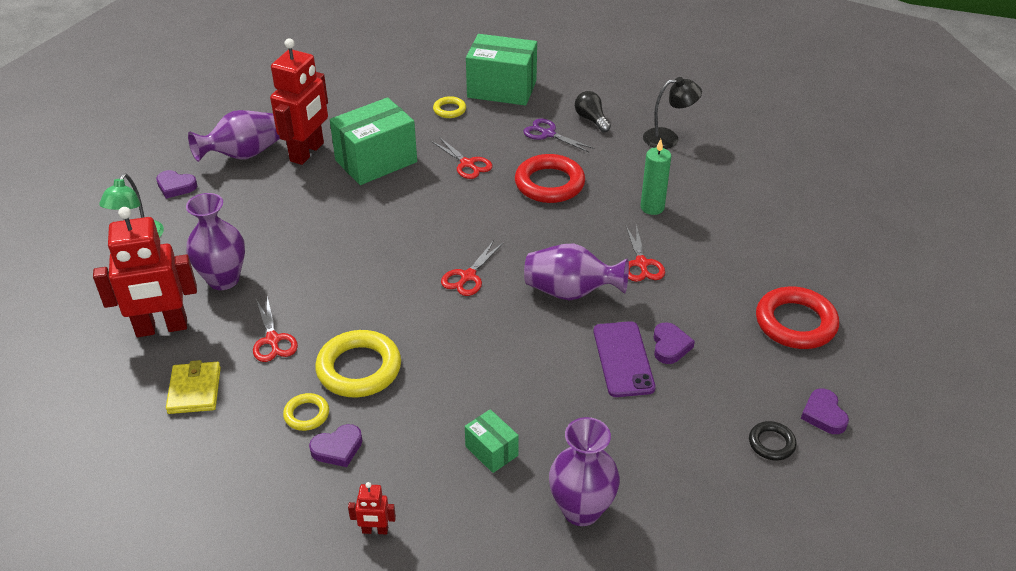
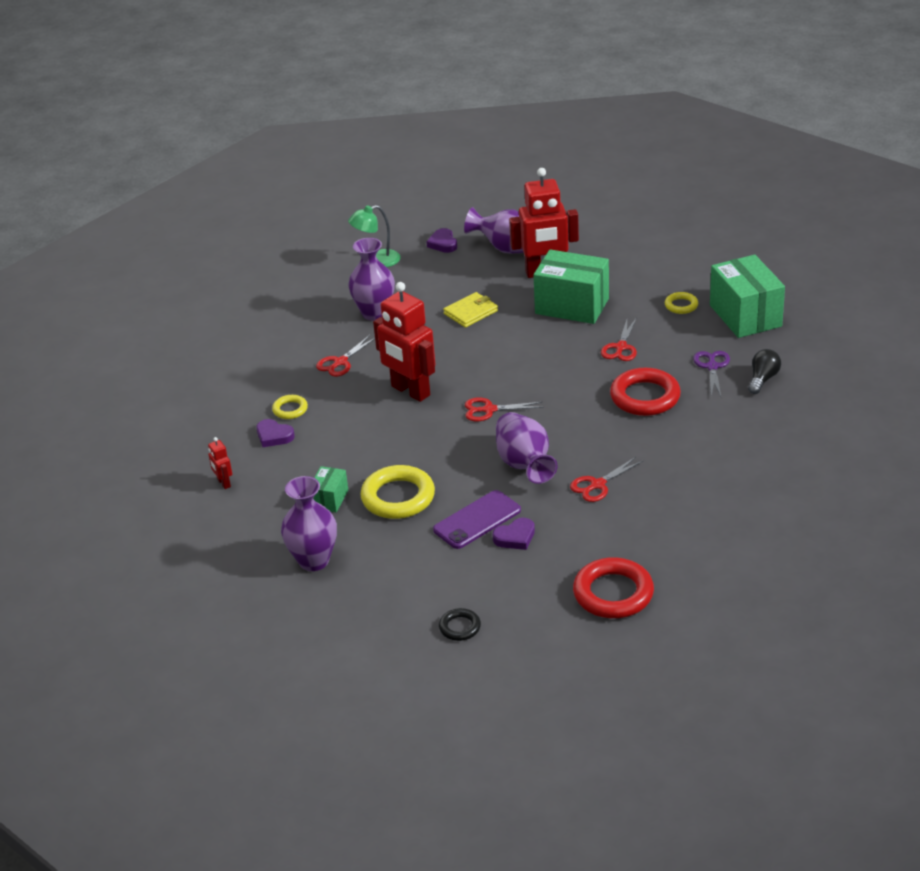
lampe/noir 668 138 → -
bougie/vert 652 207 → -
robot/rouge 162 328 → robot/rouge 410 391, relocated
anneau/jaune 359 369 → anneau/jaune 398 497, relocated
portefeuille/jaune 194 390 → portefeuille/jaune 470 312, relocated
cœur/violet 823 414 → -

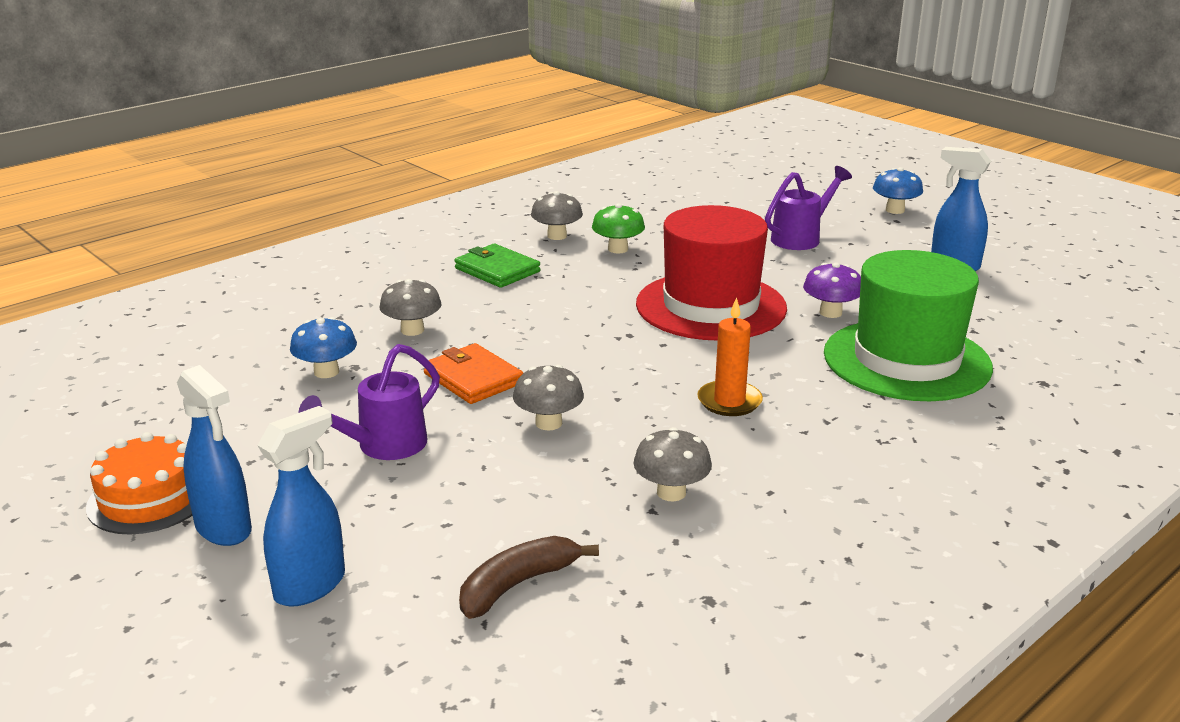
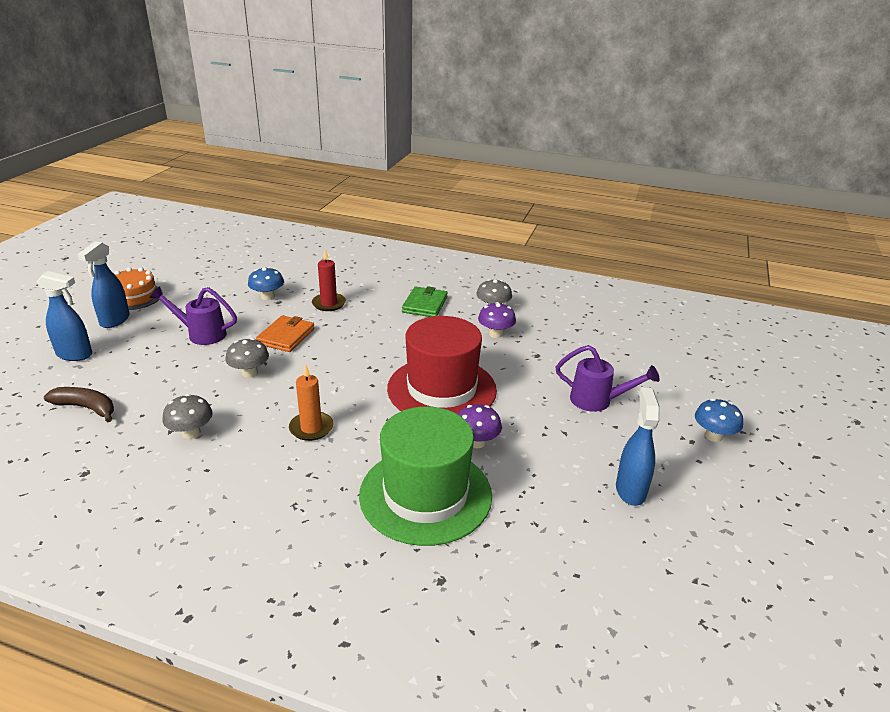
champignon/vert 618 249 → champignon/violet 495 334
champignon/gris 412 330 → bougie/rouge 329 304

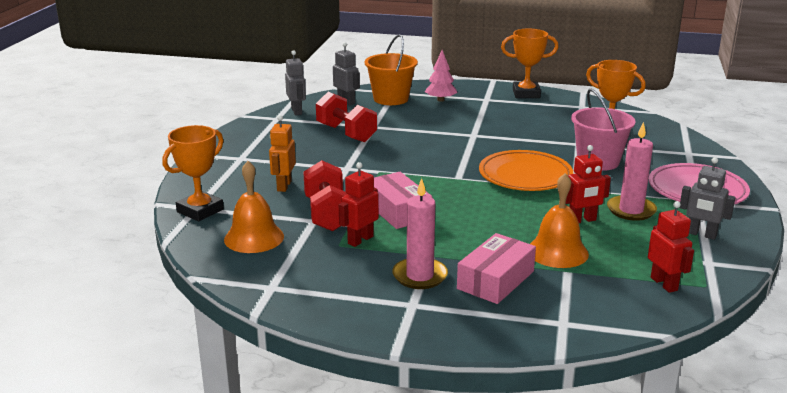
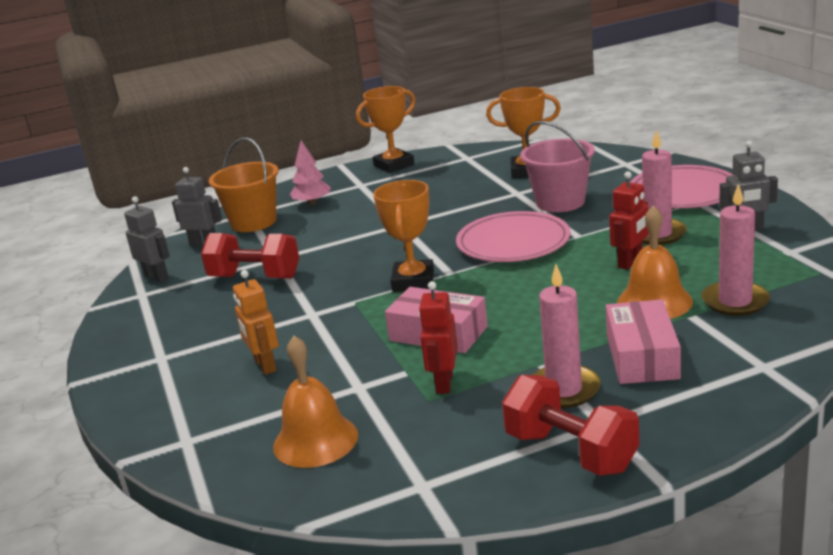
trophée/orange 200 211 → trophée/orange 413 281, relocated
assiette/orange 525 175 → assiette/rose 513 243
haltère/rouge 327 214 → haltère/rouge 571 452, relocated
robot/rouge 664 284 → -
- → bougie/rose 735 301

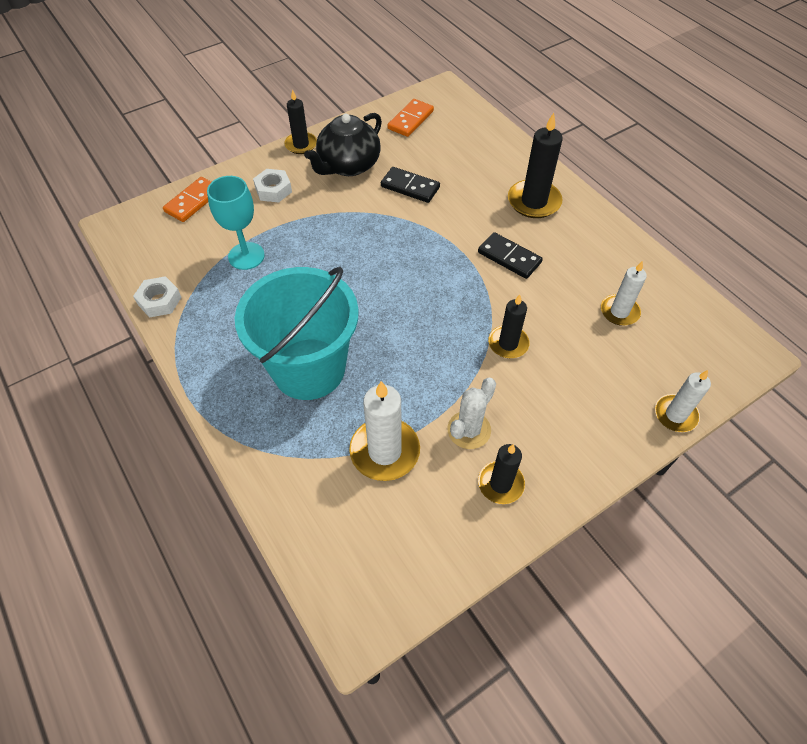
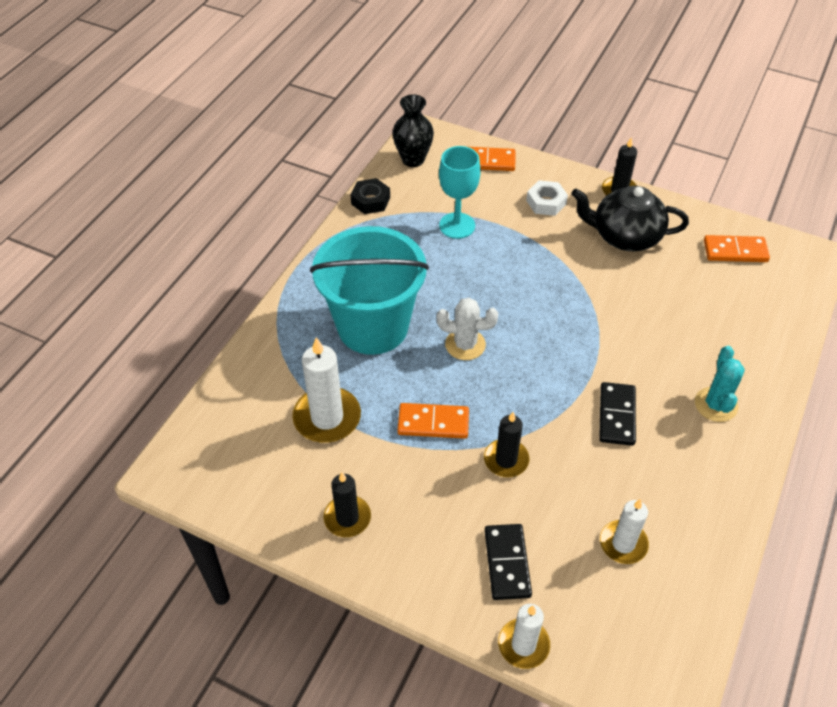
bougie/noir 534 201 → cactus/turquoise 715 405
domino/noir 410 187 → domino/noir 507 563, relocated
écrou/blanc 159 301 → écrou/noir 370 201
cactus/blanc 469 430 → cactus/blanc 465 344, relocated
- → vase/noir 413 159
- → domino/orange 433 423

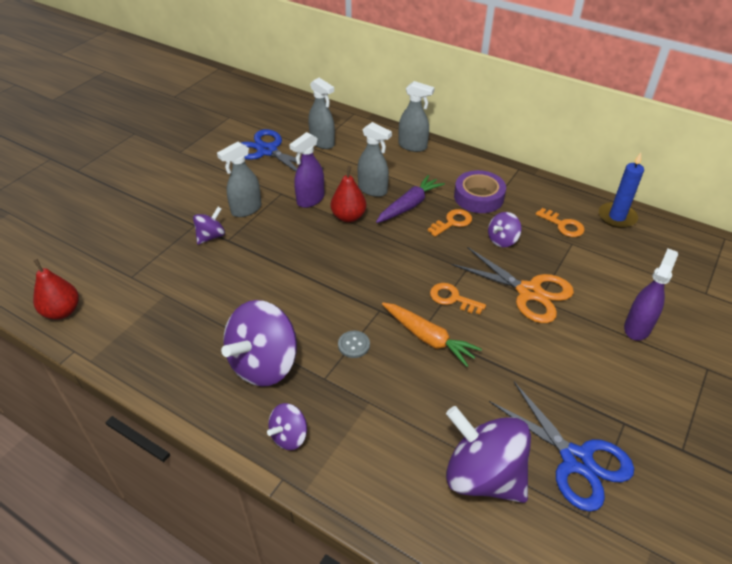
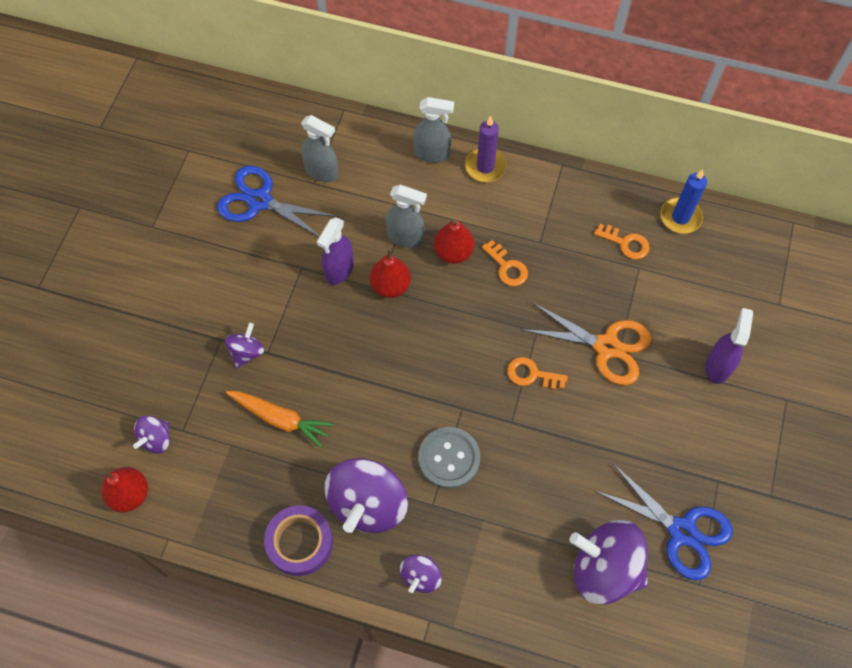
vaporisateur/gris 246 209 → -
ruban adhésif/violet 478 197 → ruban adhésif/violet 300 542, relocated
carotte/violet 409 205 → poire/rouge 453 252
clé/orange 452 222 → clé/orange 507 267, 105 degrees clockwise
toupie/violet 502 240 → toupie/violet 156 439, relocated
carotte/orange 428 338 → carotte/orange 280 419, relocated
bouton/gris 354 345 → bouton/gris 449 458, x1.89
- → bougie/violet 485 167

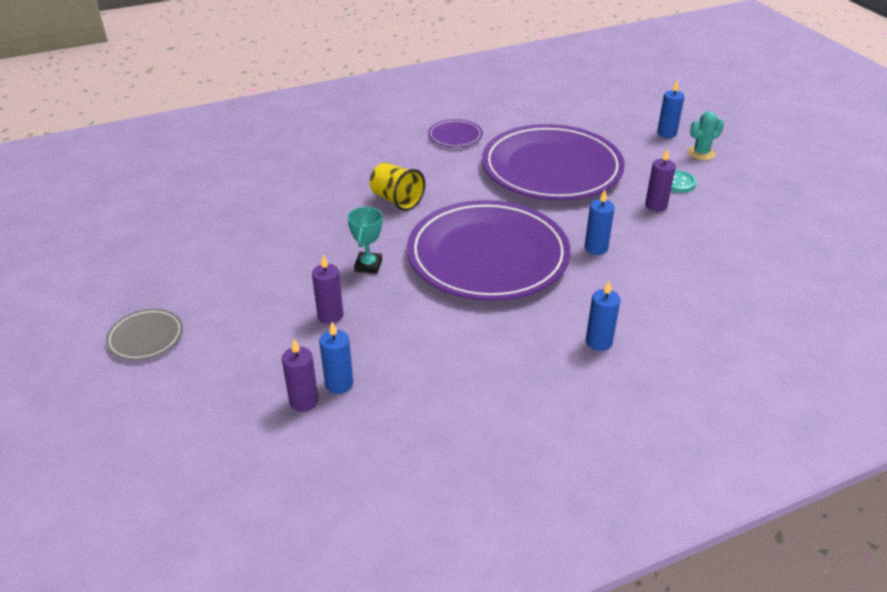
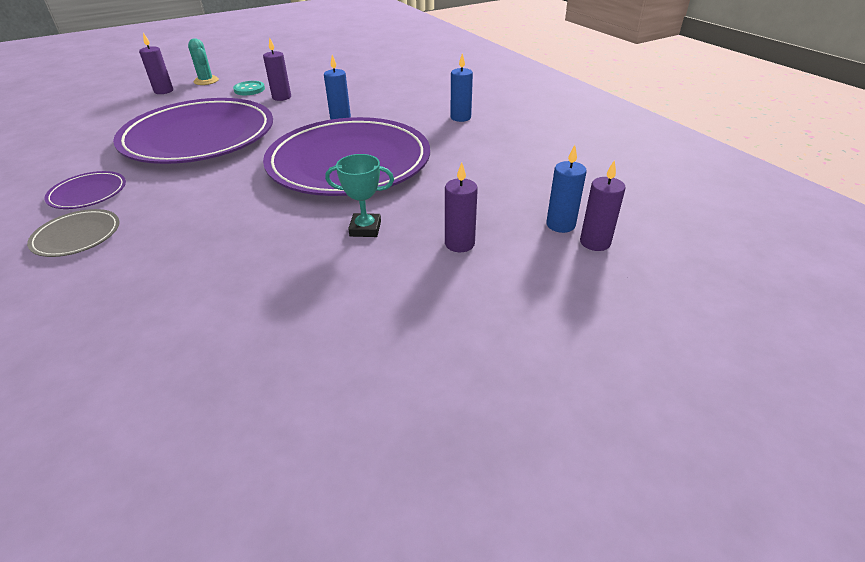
bougie/bleu 666 133 → bougie/violet 163 91
gobelet/jaune 396 200 → -
assiette/gris 145 337 → assiette/gris 77 236, relocated

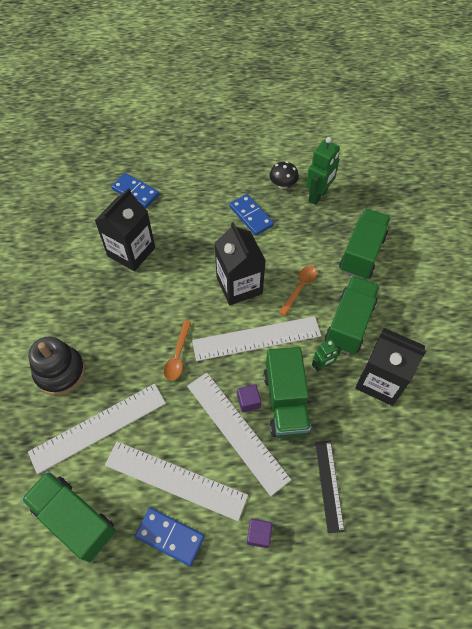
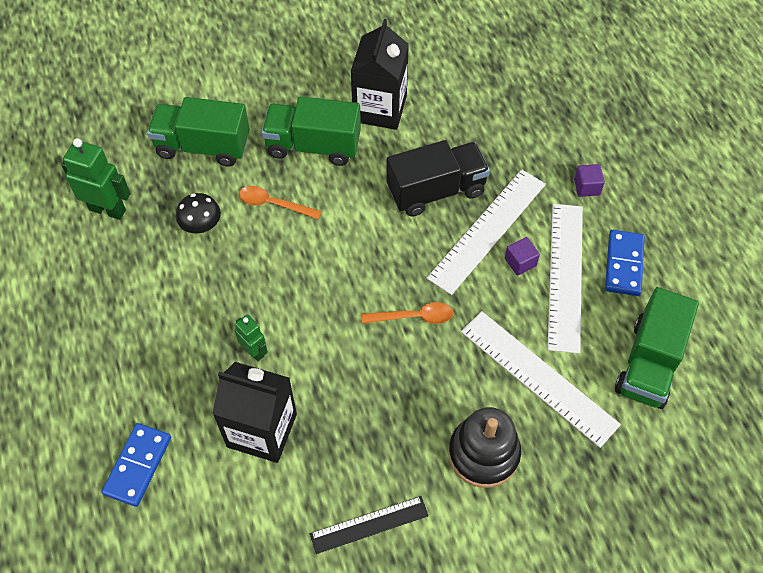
champignon/noir 283 184 → champignon/noir 201 225, relocated
domino/bleu 251 216 → -
brique de lait/noir 239 285 → -
règle/blanc 256 338 → -
robot/vert 322 366 → robot/vert 254 351, relocated
camion/vert 285 402 → camion/noir 436 191
cube/violet 248 401 → cube/violet 520 262, relocated
règle/noir 328 485 → règle/noir 369 525, relocated

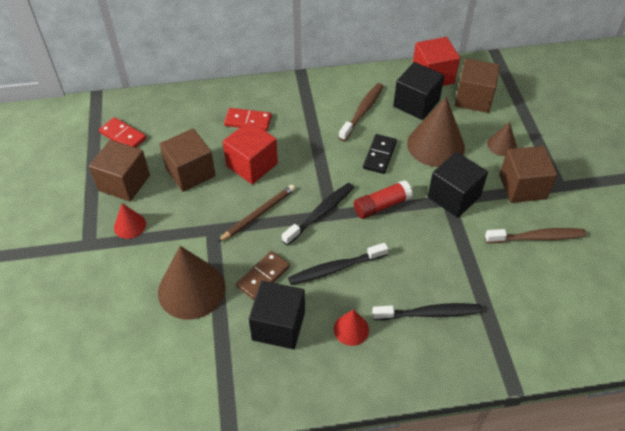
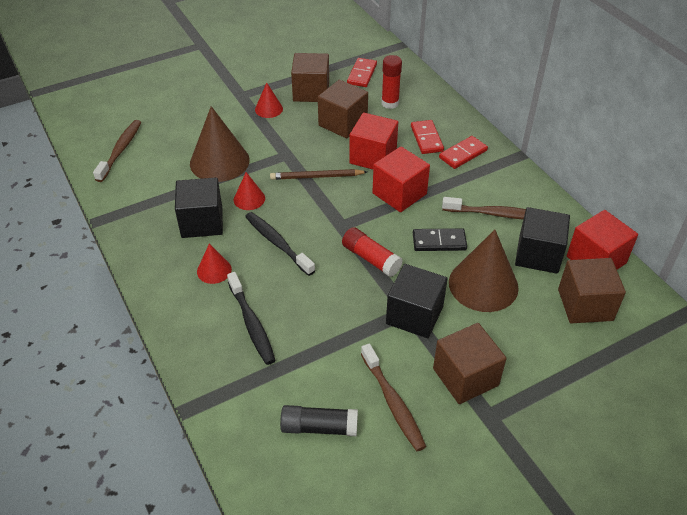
cône/marron 502 145 → -
brosse à dents/noir 320 213 → -
crayon/marron 258 214 → crayon/marron 317 177, 150 degrees clockwise
domino/marron 263 276 → cône/rouge 249 199
- → bâton de colle/rouge 390 103
- → brosse à dents/marron 120 150
- → domino/rouge 463 154
- → cube/rouge 399 193
- → bâton de colle/noir 319 427

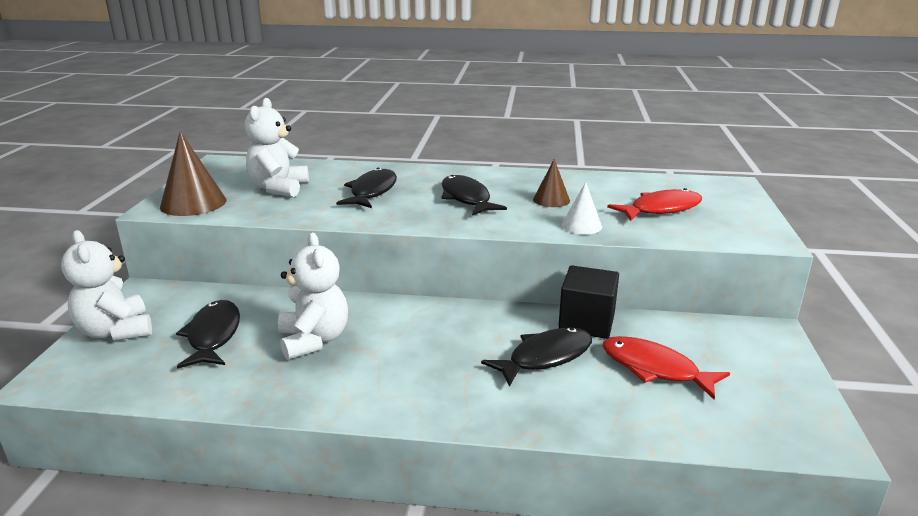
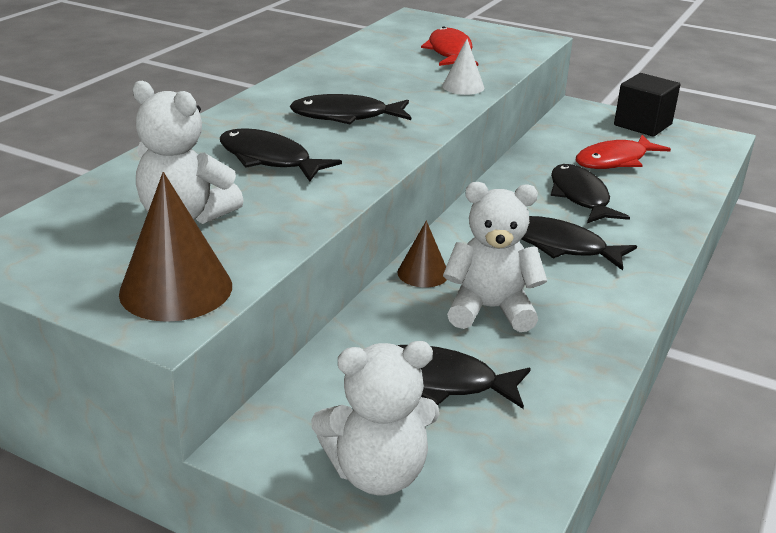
cône/marron 551 200 → cône/marron 423 273, relocated
cube/noir 586 322 → cube/noir 642 124, relocated
- → poisson/noir 561 246

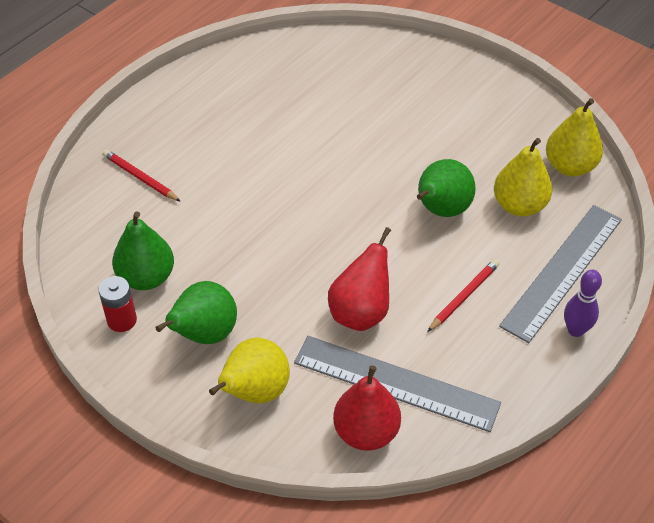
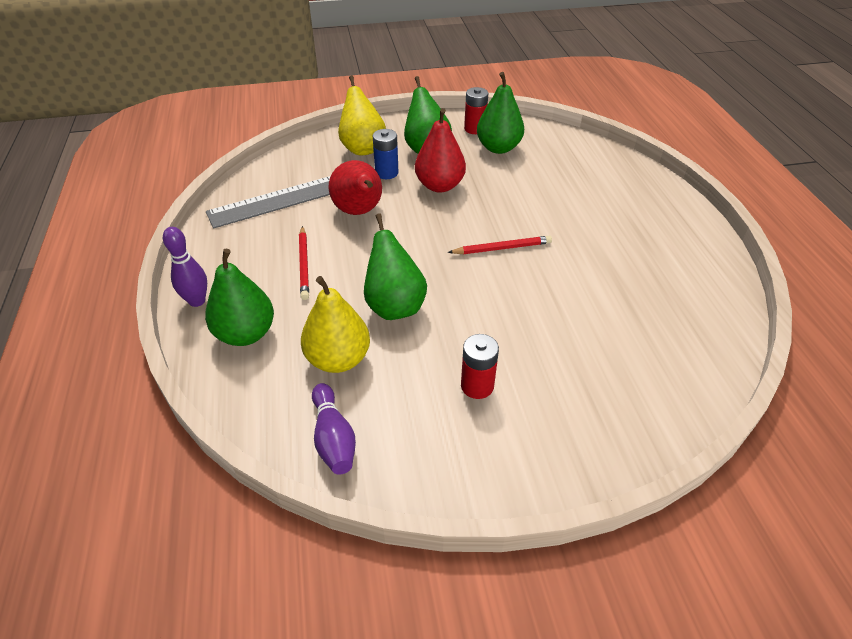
poire/jaune 570 166 → quille/violet 333 438
crayon/rouge 140 178 → crayon/rouge 502 248, relocated
règle/gris 562 271 → poire/vert 246 334
poire/rouge 366 432 → poire/rouge 439 186, relocated
- → pile/bleu 386 173
- → pile/rouge 477 386

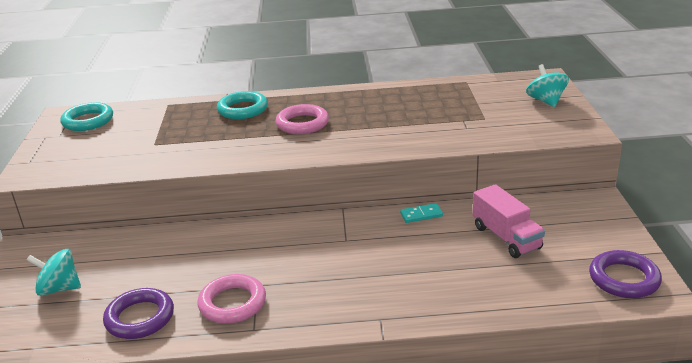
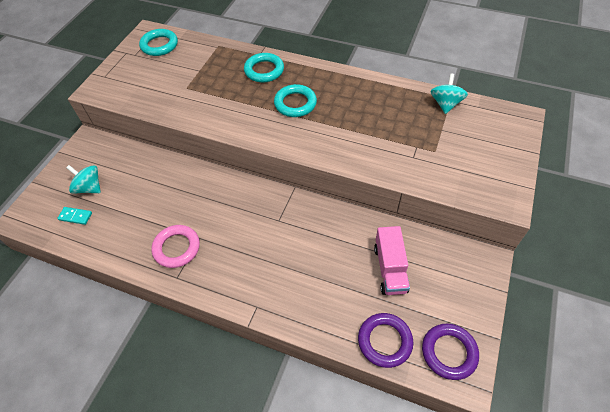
toupie/turquoise 546 101 → toupie/turquoise 445 104, relocated
anneau/rose 302 124 → anneau/turquoise 295 103
domino/turquoise 421 215 → domino/turquoise 75 216, relocated
anneau/violet 140 318 → anneau/violet 384 341, relocated

